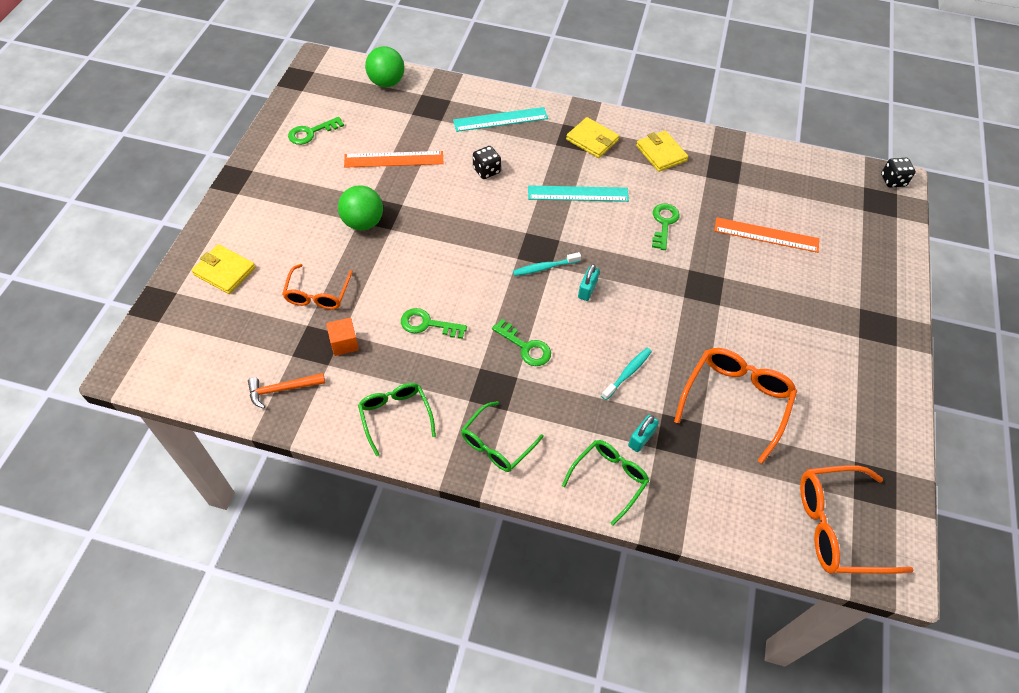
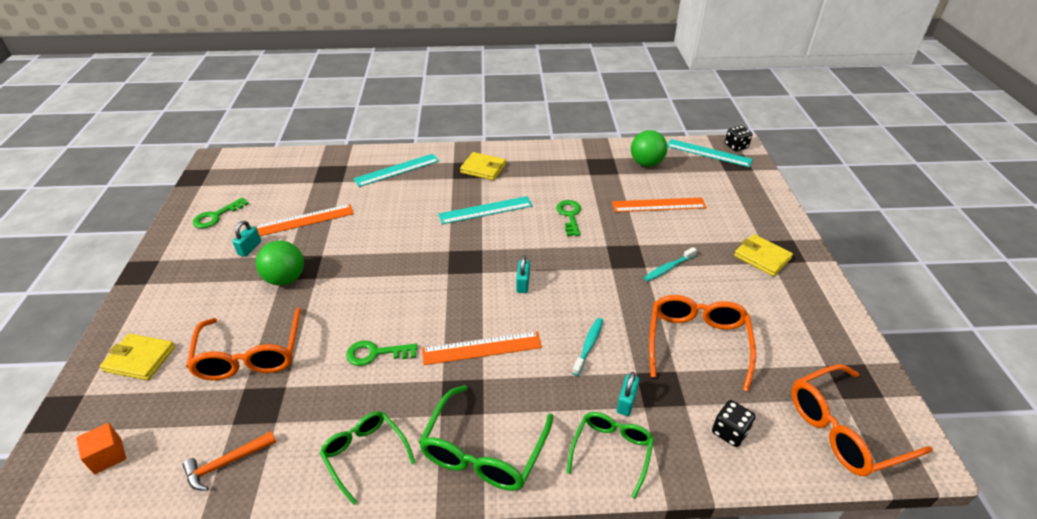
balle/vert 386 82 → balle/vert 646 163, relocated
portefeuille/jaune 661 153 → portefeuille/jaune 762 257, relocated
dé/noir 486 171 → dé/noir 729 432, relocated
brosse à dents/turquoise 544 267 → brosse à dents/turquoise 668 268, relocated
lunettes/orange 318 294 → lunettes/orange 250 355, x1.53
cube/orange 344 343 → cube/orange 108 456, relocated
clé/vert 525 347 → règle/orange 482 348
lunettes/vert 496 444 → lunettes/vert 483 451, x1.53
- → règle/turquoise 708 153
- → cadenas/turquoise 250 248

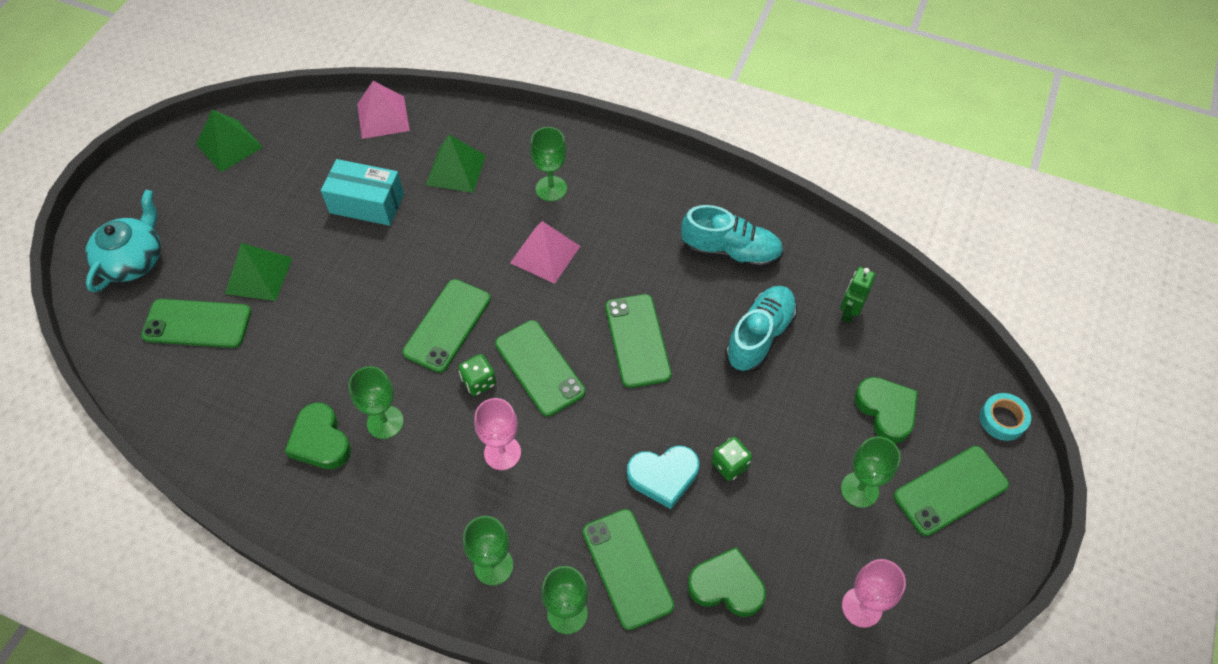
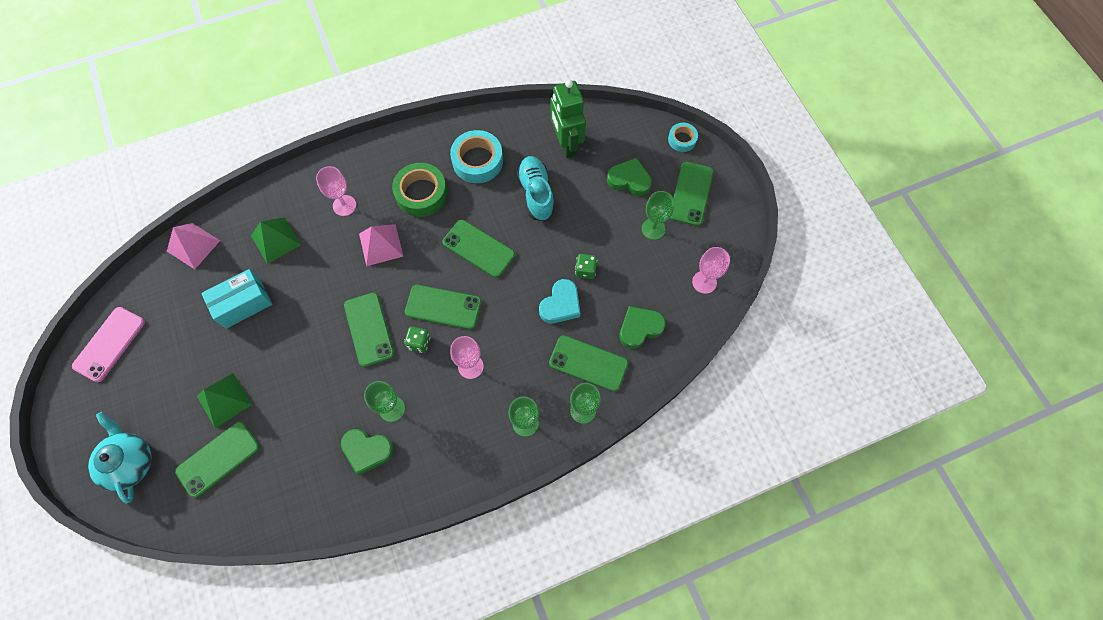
pyramide/vert 229 145 → téléphone/rose 109 344
verre à pied/vert 551 188 → verre à pied/rose 344 205
chaussure/turquoise 730 251 → ruban adhésif/turquoise 477 161
robot/vert 849 312 → robot/vert 566 144, x1.88
- → ruban adhésif/vert 421 194

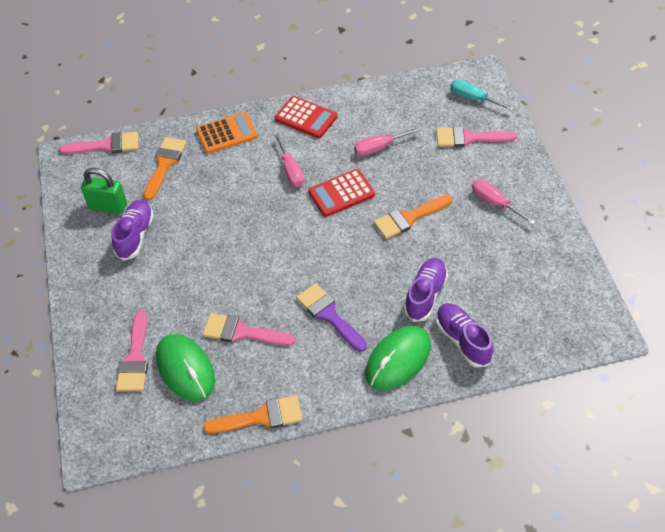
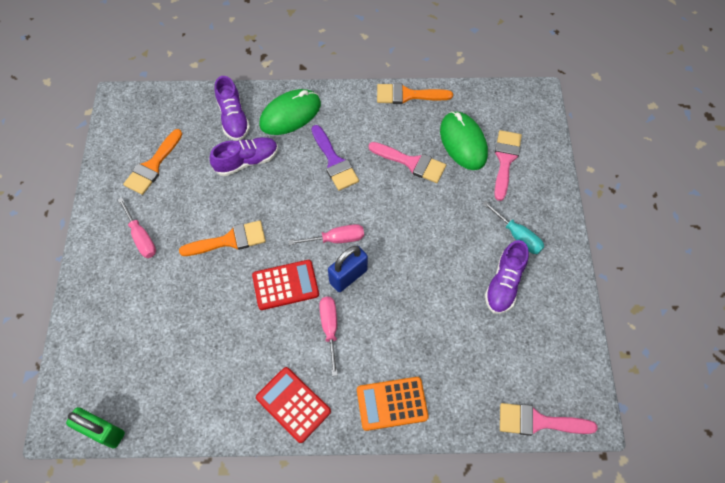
tournevis/turquoise 473 98 → tournevis/turquoise 517 236, relocated
pinceau/rose 469 138 → -
tournevis/rose 379 148 → tournevis/rose 336 239, relocated
pinceau/orange 165 164 → pinceau/orange 153 166, relocated
cadenas/vert 108 206 → cadenas/vert 103 431, relocated
chaussure/violet 425 295 → chaussure/violet 247 161, 150 degrees counterclockwise
- → cadenas/bleu 348 276

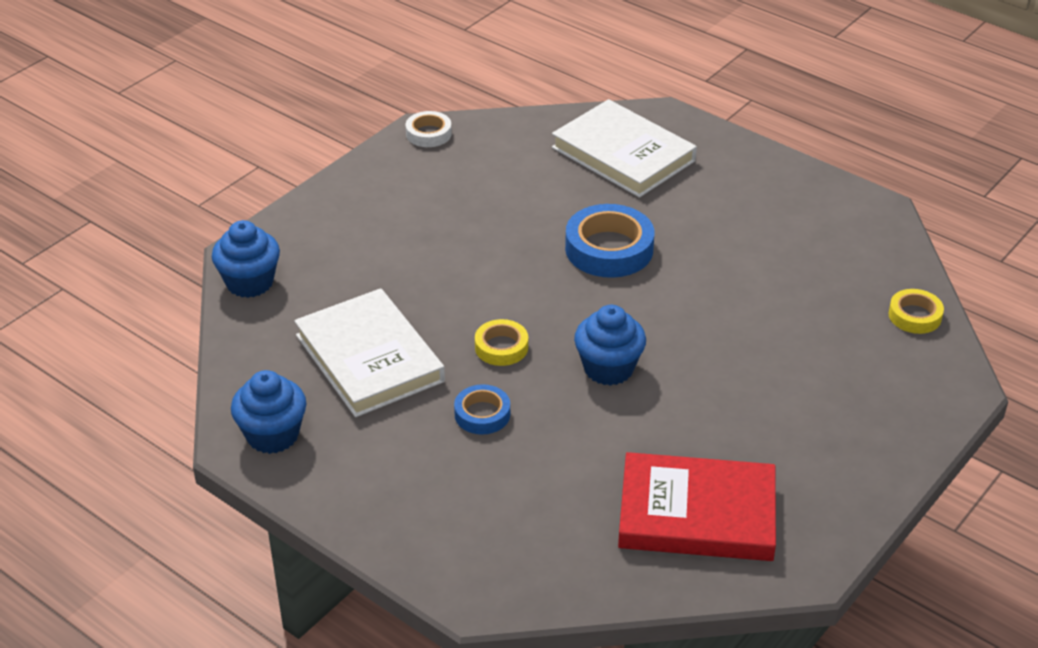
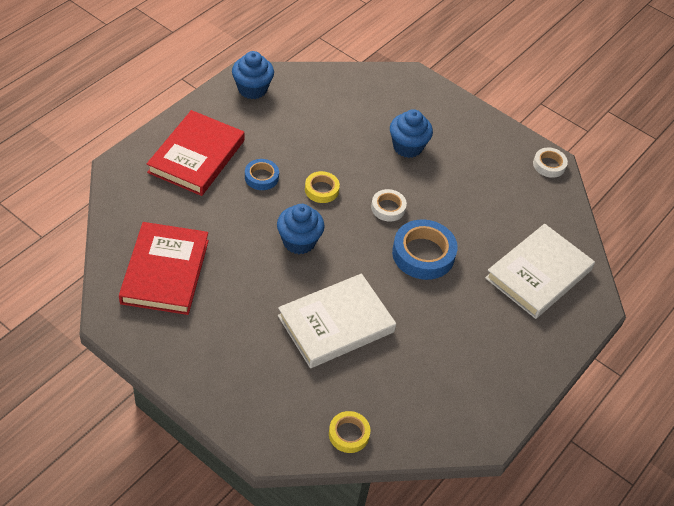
muffin/bleu 250 282 → muffin/bleu 407 147, relocated
livre/blanc 369 358 → livre/blanc 336 324, relocated
- → livre/rouge 196 156
- → ruban adhésif/blanc 388 208

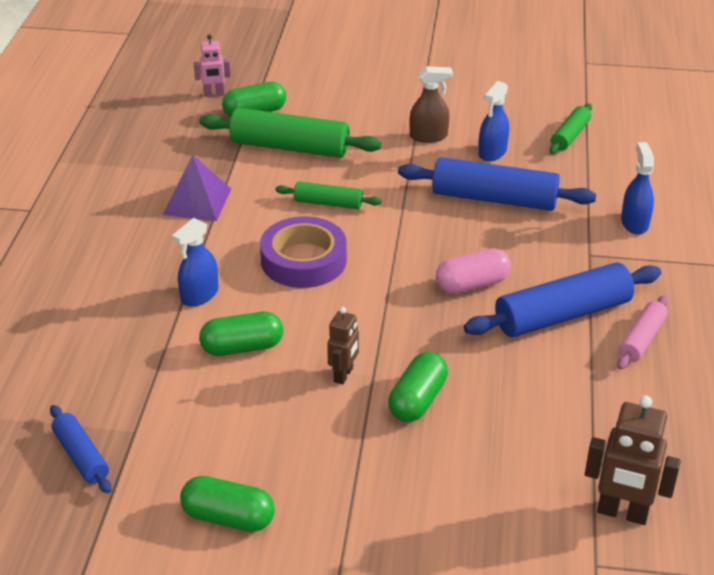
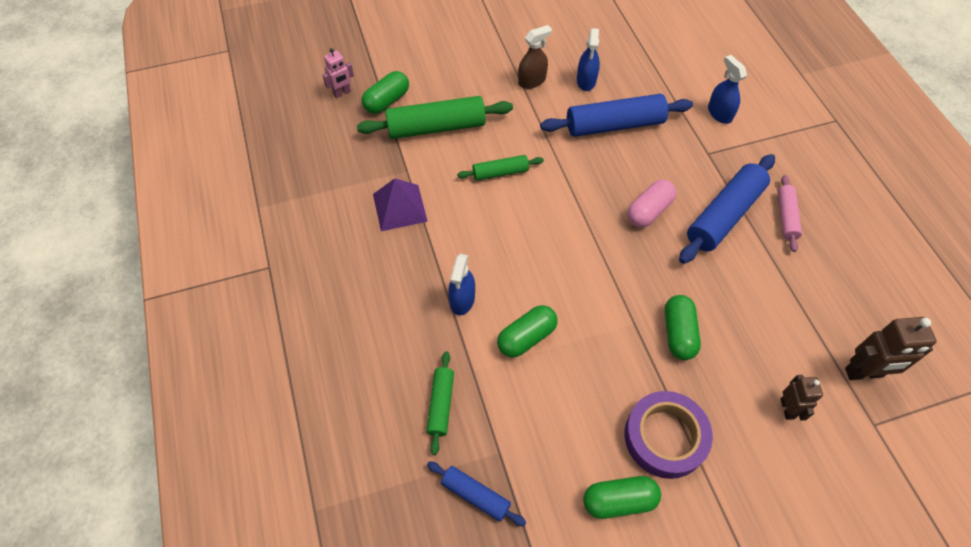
rouleau à pâtisserie/vert 570 136 → rouleau à pâtisserie/vert 441 404, relocated
ruban adhésif/violet 303 260 → ruban adhésif/violet 665 437, relocated
robot/marron 343 375 → robot/marron 787 409, relocated

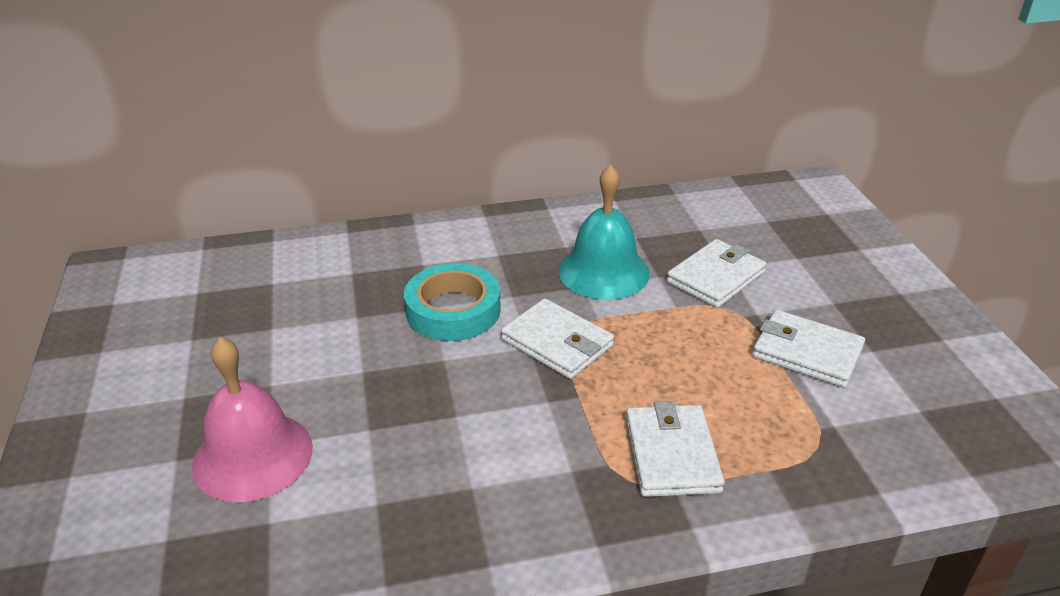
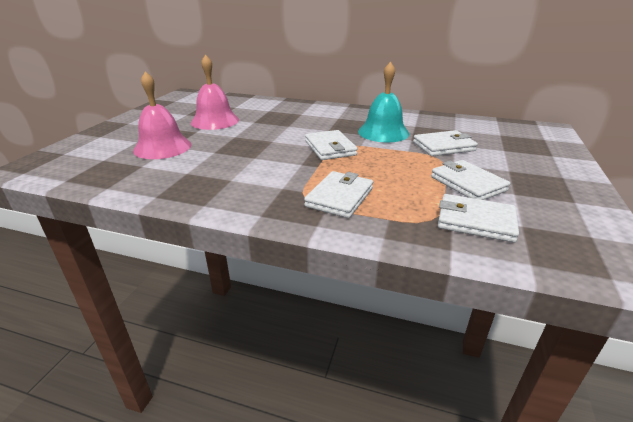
ruban adhésif/turquoise 453 310 → -
- → cloche/rose 215 121
- → portefeuille/blanc 475 221

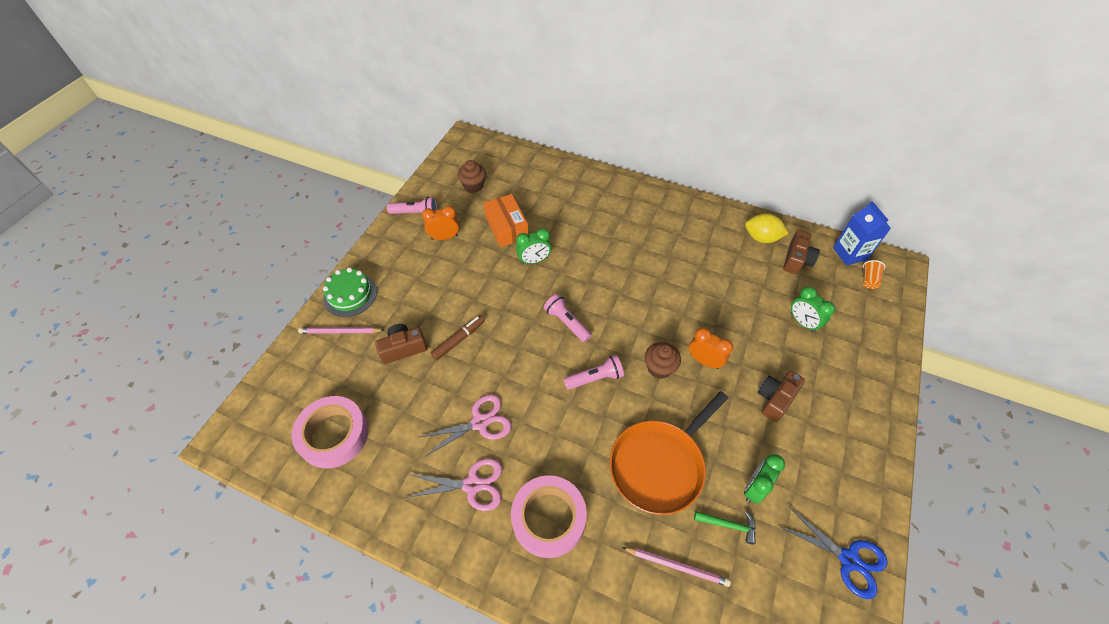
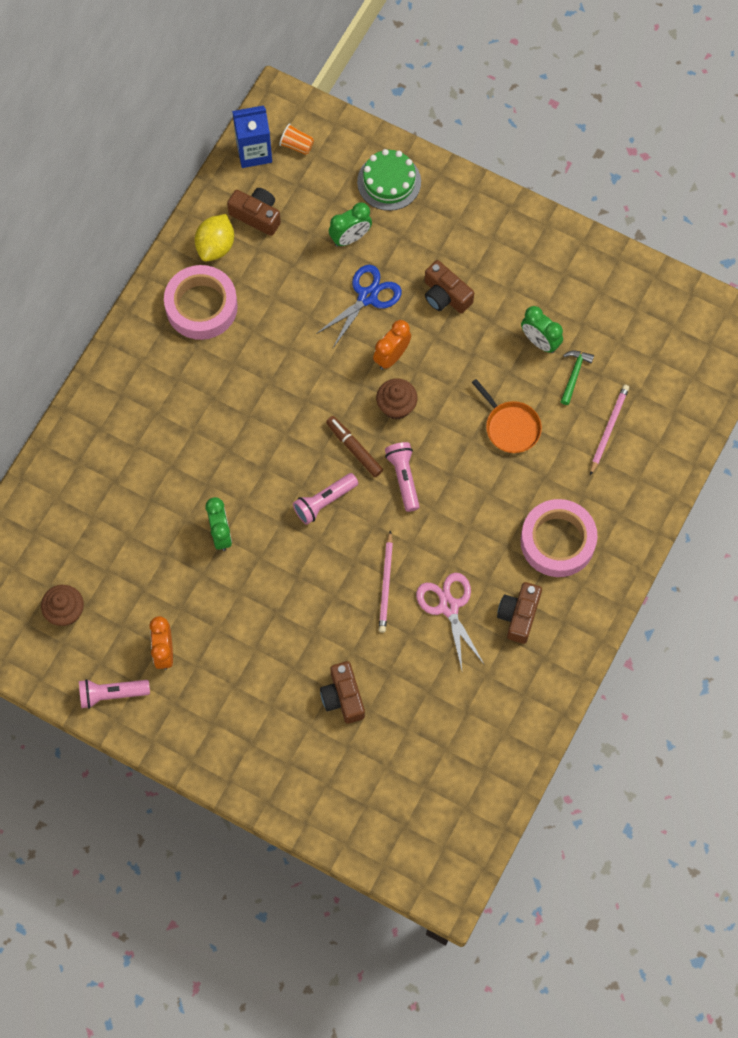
boîte/orange 506 227 → -
lampe de poche/rose 415 213 → lampe de poche/rose 112 694, 105 degrees counterclockwise
gâteau/vert 350 295 → gâteau/vert 389 182, relocated
feutre/marron 458 340 → feutre/marron 354 449, relocated
crayon/rose 340 332 → crayon/rose 386 584, relocated
poêle/orange 659 465 → poêle/orange 511 427, x0.56
ruban adhésif/rose 334 435 → ruban adhésif/rose 201 306, relocated
ciseaux/rose 472 485 → appareil photo/marron 519 615
ciseaux/bleu 848 559 → ciseaux/bleu 367 297, relocated

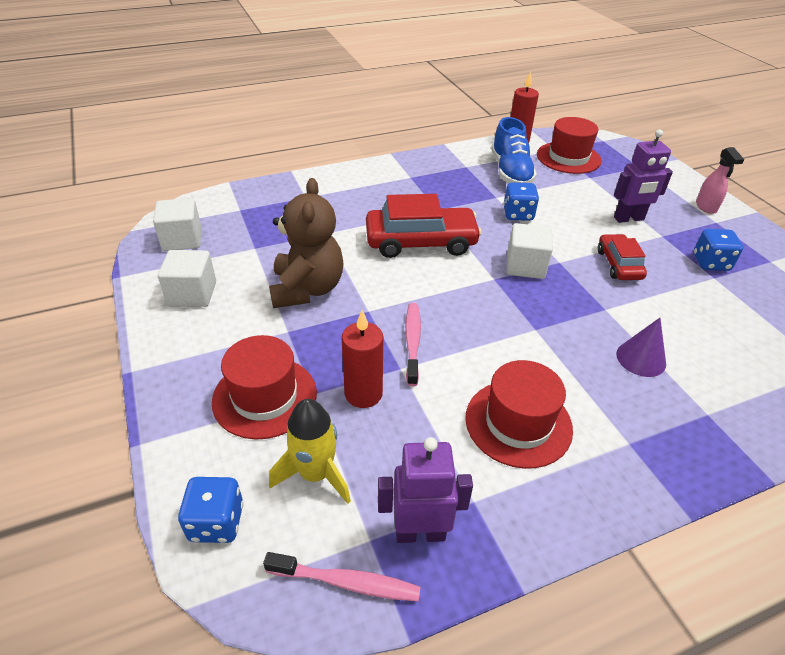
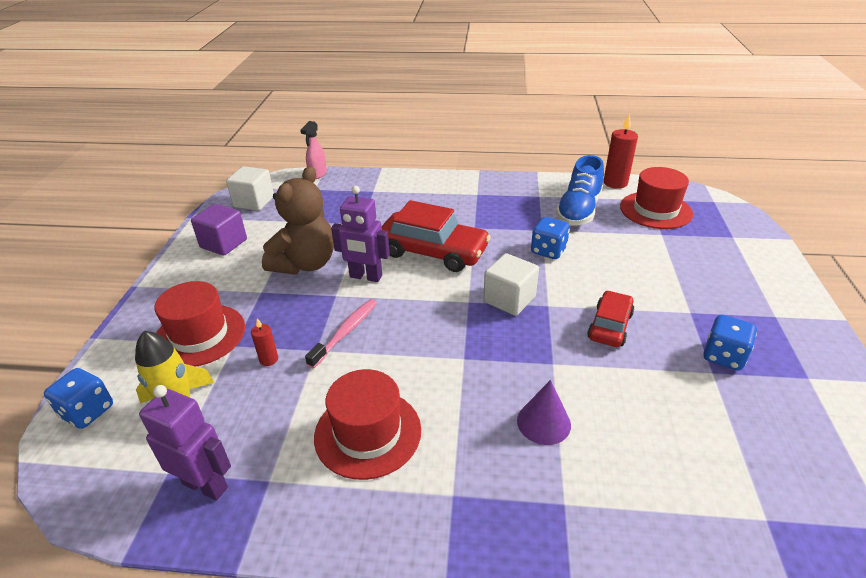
robot/violet 629 219 → robot/violet 365 277, relocated
vaporisateur/rose 706 207 → vaporisateur/rose 317 174, relocated
cube/blanc 192 294 → cube/violet 224 243
bougie/rouge 363 394 → bougie/rouge 269 359, x0.54
brosse à dents/rose 347 582 → -

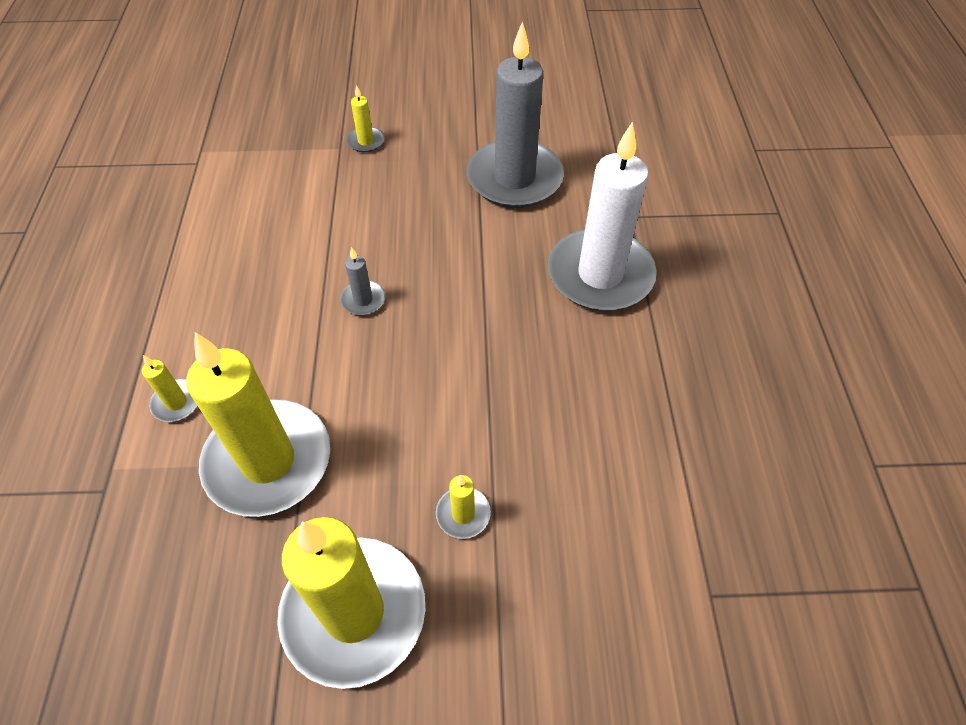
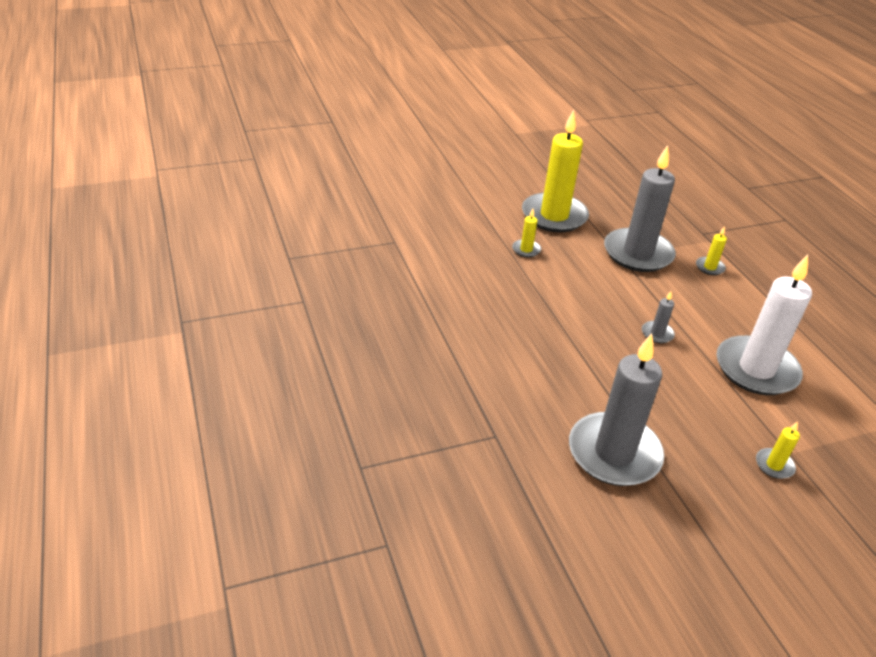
bougie/blanc 600 274 → bougie/blanc 756 369, relocated
bougie/jaune 268 461 → bougie/gris 638 253

